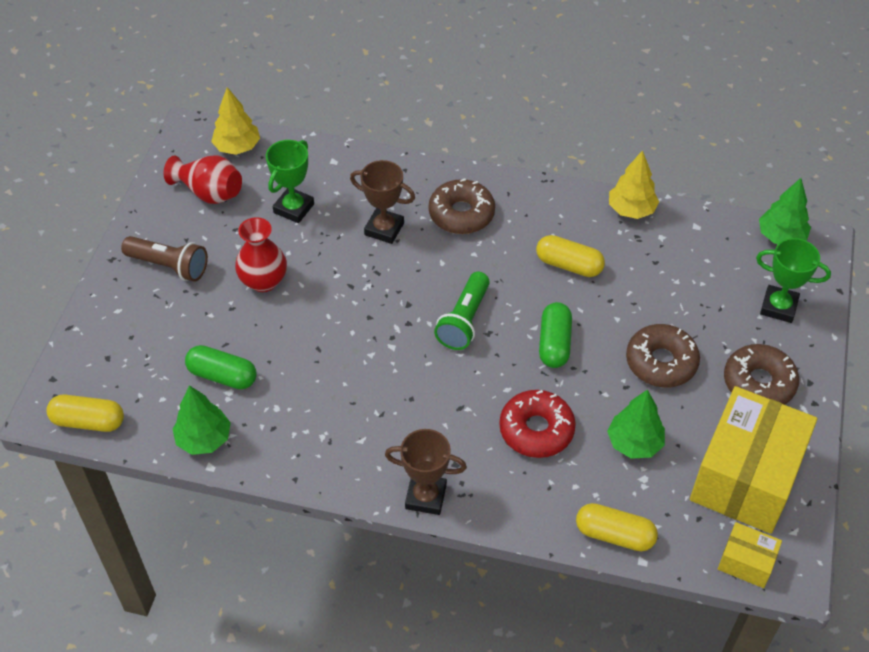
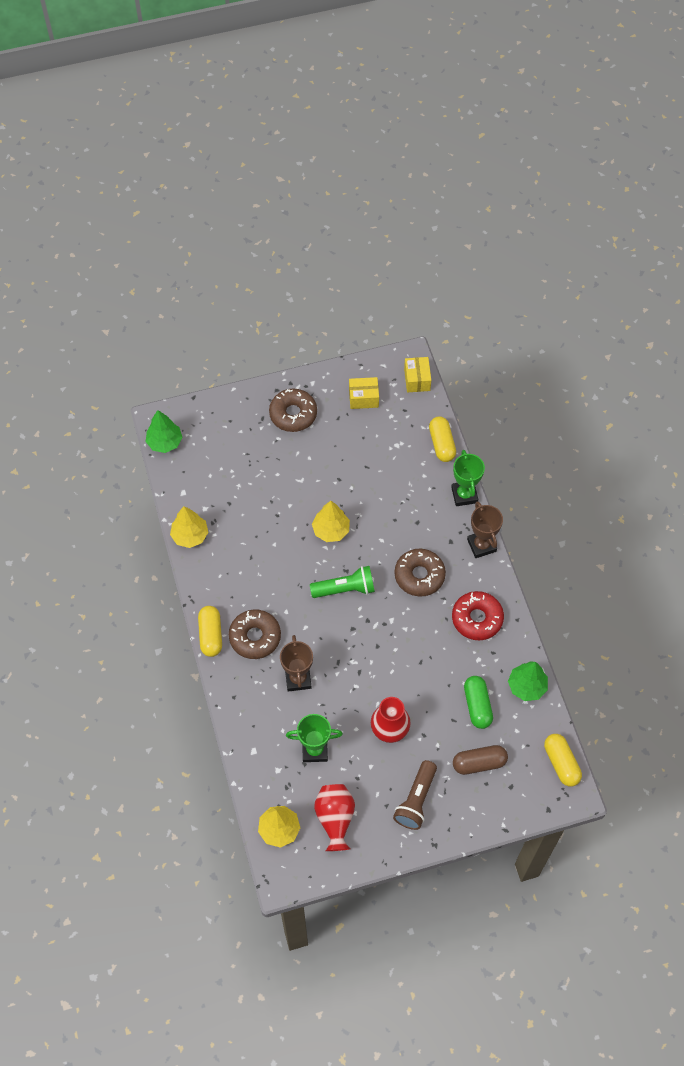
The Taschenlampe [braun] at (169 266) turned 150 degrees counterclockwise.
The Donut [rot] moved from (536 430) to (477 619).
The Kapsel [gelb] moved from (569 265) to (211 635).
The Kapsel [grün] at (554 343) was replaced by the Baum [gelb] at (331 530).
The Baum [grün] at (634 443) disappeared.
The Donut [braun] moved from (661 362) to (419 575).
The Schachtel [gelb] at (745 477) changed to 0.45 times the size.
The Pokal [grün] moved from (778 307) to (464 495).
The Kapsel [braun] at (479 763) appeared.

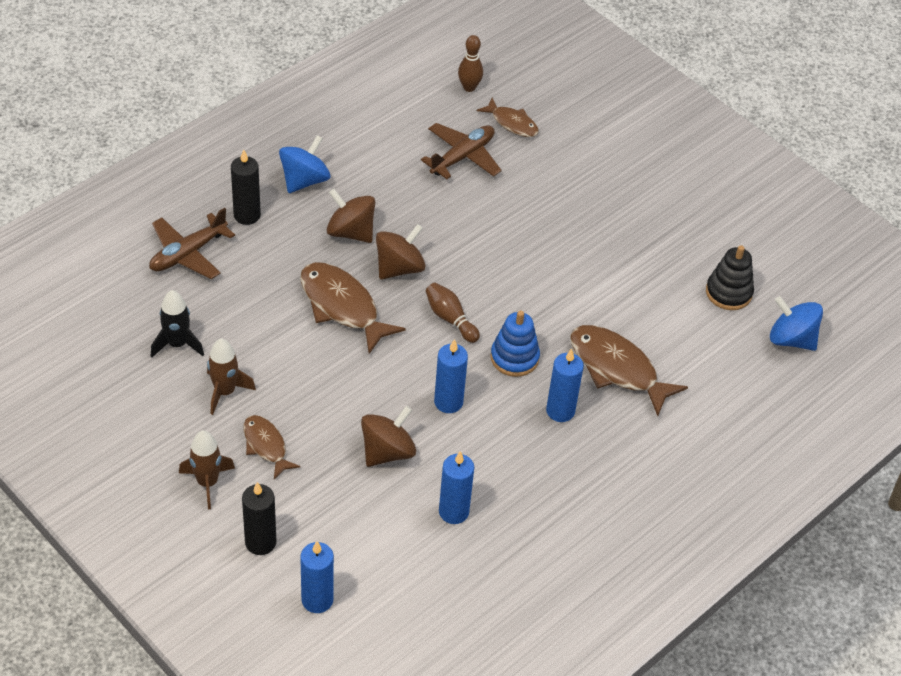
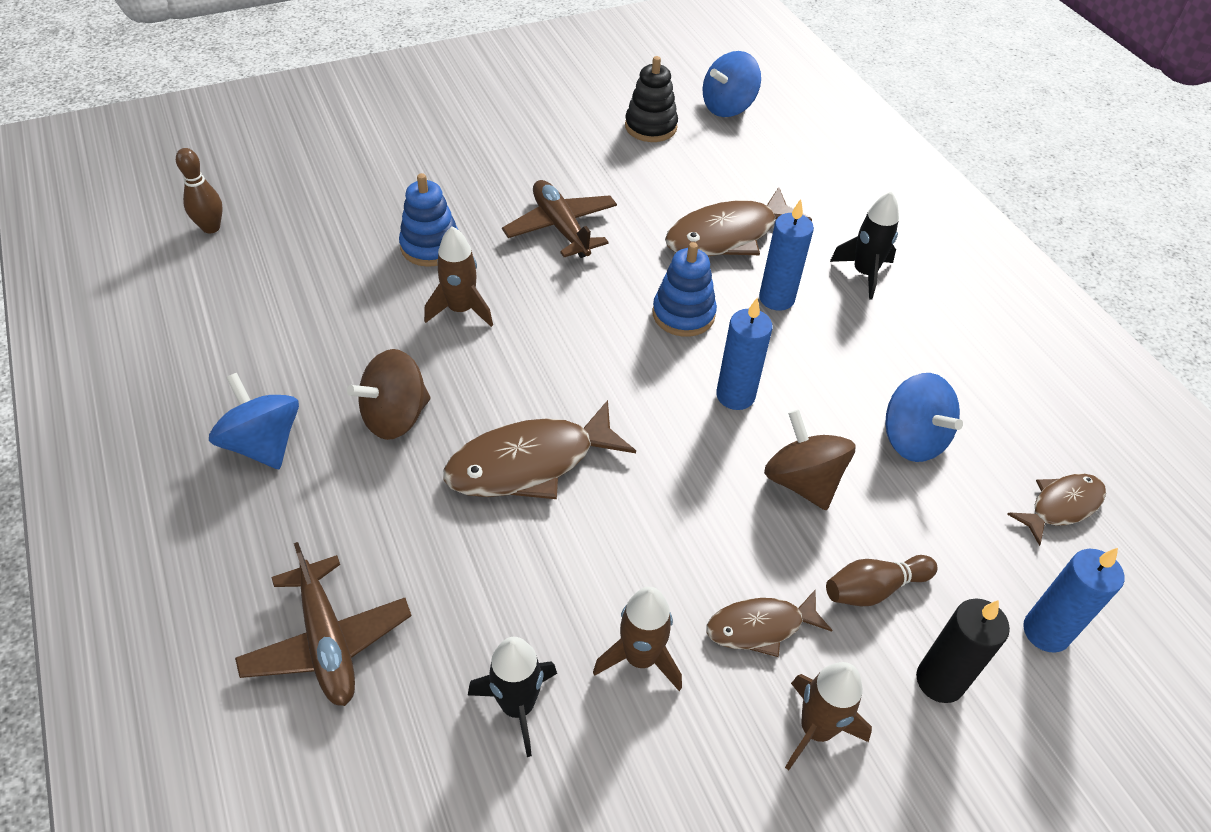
The Kerze [schwarz] at (247 215) disappeared.
The Kreisel [braun] at (399 268) disappeared.
The Flugzeug [braun] moved from (462 157) to (561 227).
The Bowlingkegel [braun] moved from (450 319) to (874 589).
The Kerze [blau] at (453 512) was replaced by the Kreisel [blau] at (912 439).
The Fisch [braun] moved from (512 123) to (1061 506).
The Stapelspielzeug [blau] at (430 246) appeared.
The Rakete [braun] at (461 310) appeared.
The Rakete [schwarz] at (864 273) appeared.

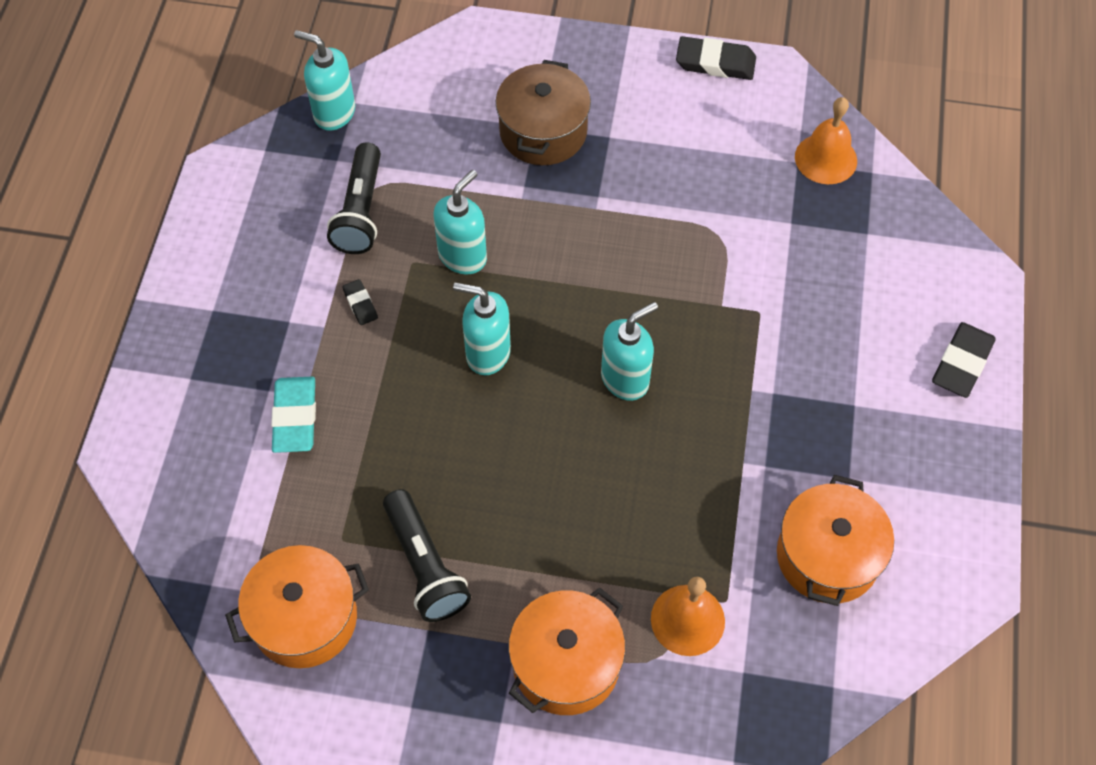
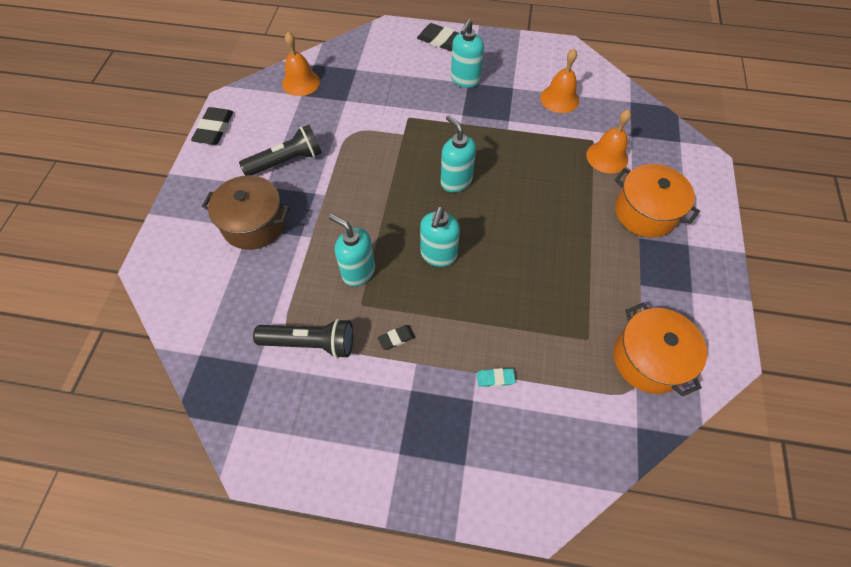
The Radiergummi [türkis] at (295 417) changed to 0.54 times the size.
The Seifenspender [türkis] moved from (334 113) to (465 80).
The Taschenlampe [schwarz] moved from (425 565) to (286 161).
The Kochtopf [orange] at (827 556) was replaced by the Glocke [orange] at (559 99).

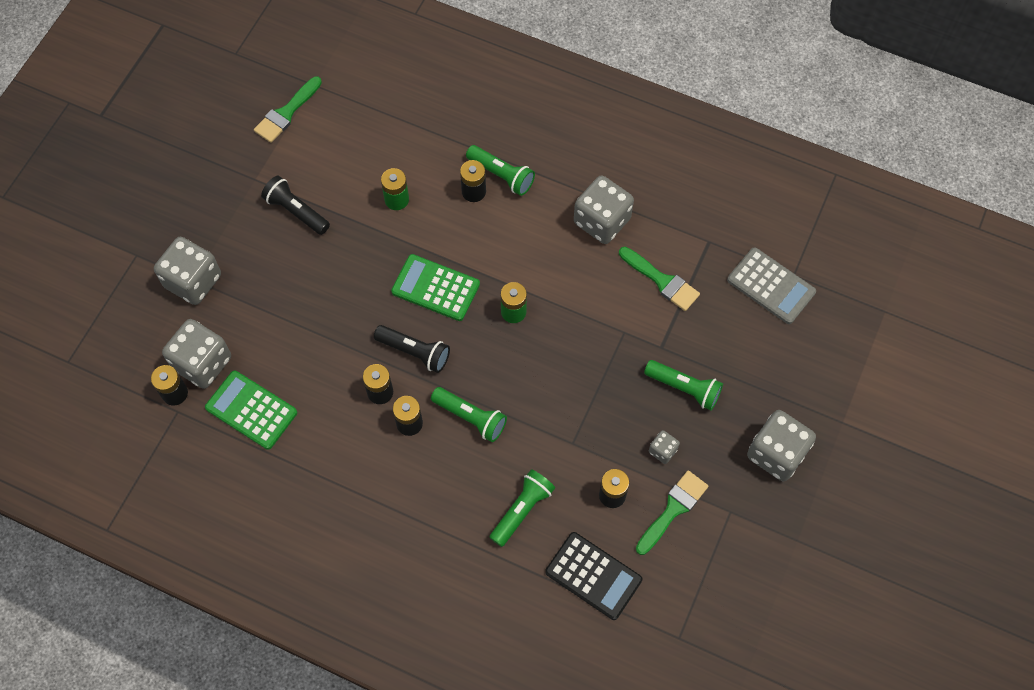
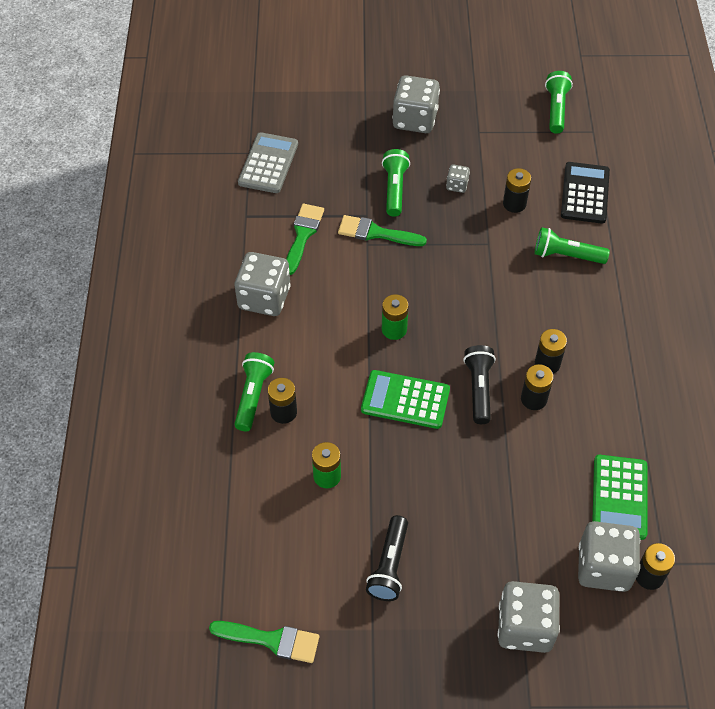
The Taschenrechner [grün] at (435 288) turned 105 degrees clockwise.
The Taschenlampe [grün] moved from (470 418) to (556 109).
The Pinsel [grün] moved from (673 509) to (376 233).

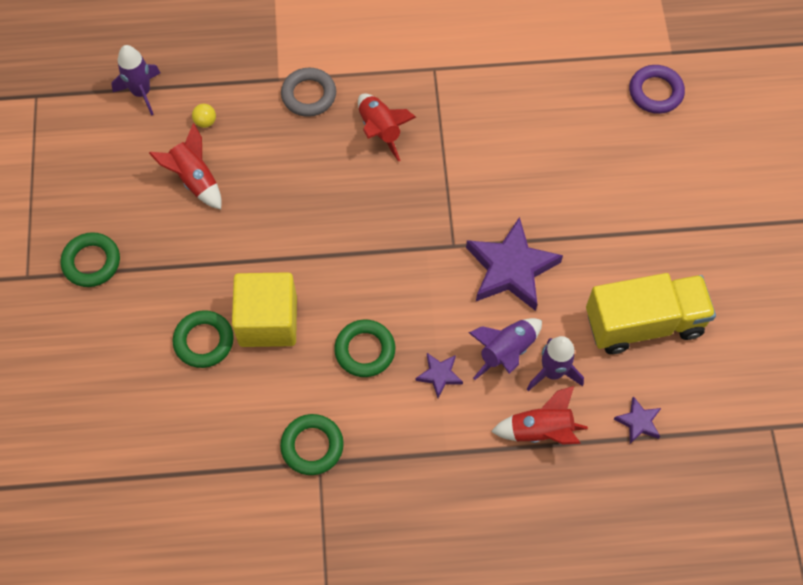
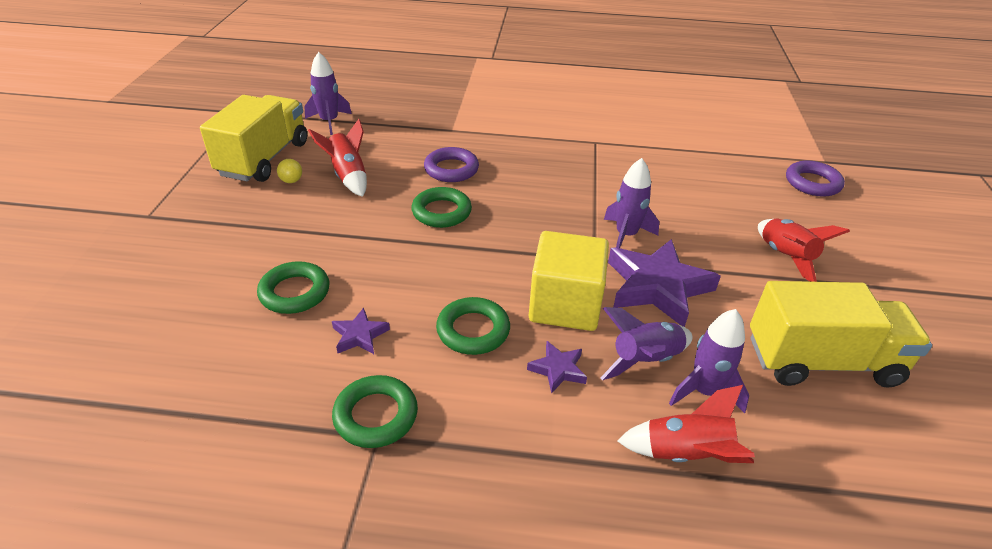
The Ring [grün] moved from (91 262) to (441 212).
The Ball [gelb] moved from (205 122) to (291 181).
The Kubus [gelb] moved from (268 321) to (565 305).
The Ring [grau] at (309 95) disappeared.
The Rakete [rot] moved from (380 130) to (785 257).
The Stern [lila] moved from (638 422) to (359 335).
The Lastwagen [gelb] at (264 159) appeared.
The Ring [lila] at (451 169) appeared.
The Rakete [lila] at (626 235) appeared.

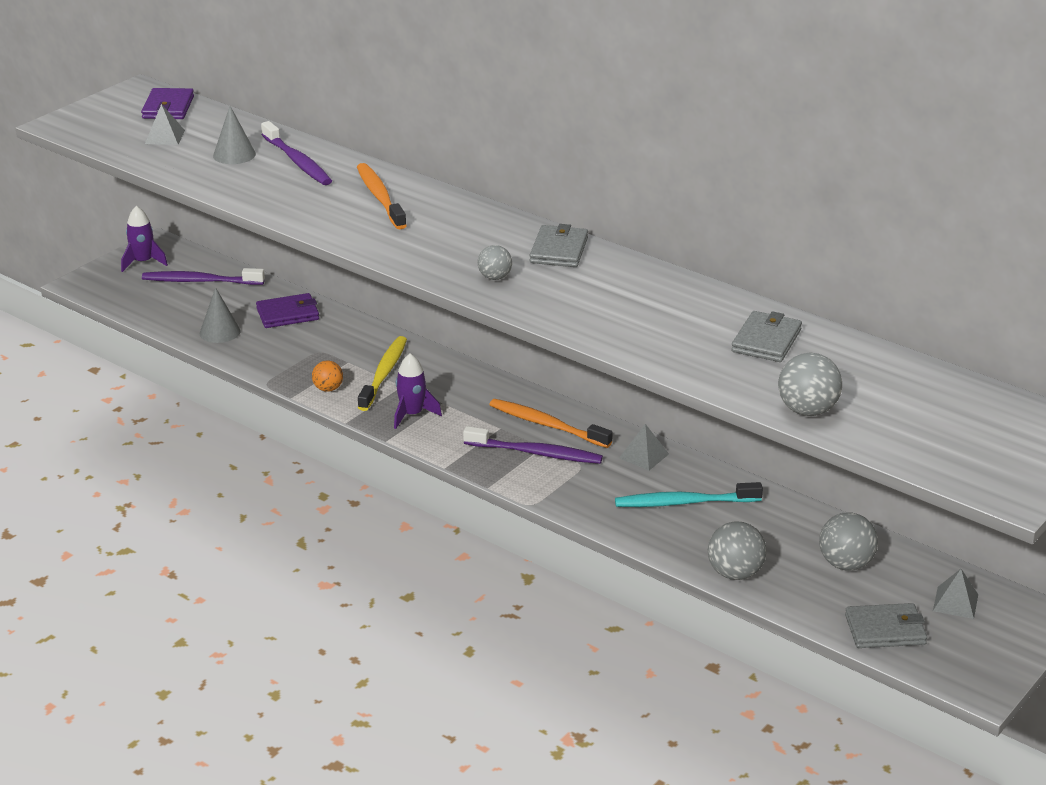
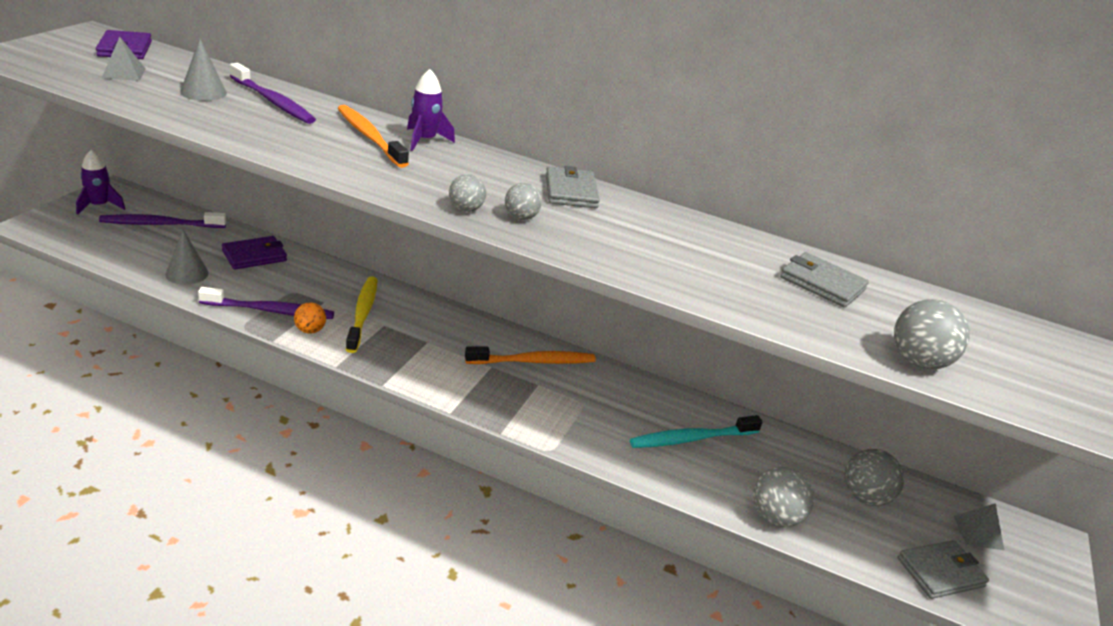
The Rakete [lila] moved from (412 414) to (424 140).
The Zahnbürste [lila] moved from (536 453) to (270 311).
The Zahnbürste [orange] at (547 425) turned 150 degrees clockwise.
The Pyramide [grau] at (643 456) disappeared.
The Geldbörse [grau] at (766 340) turned 60 degrees counterclockwise.
The Ball [grau] at (465 209) appeared.

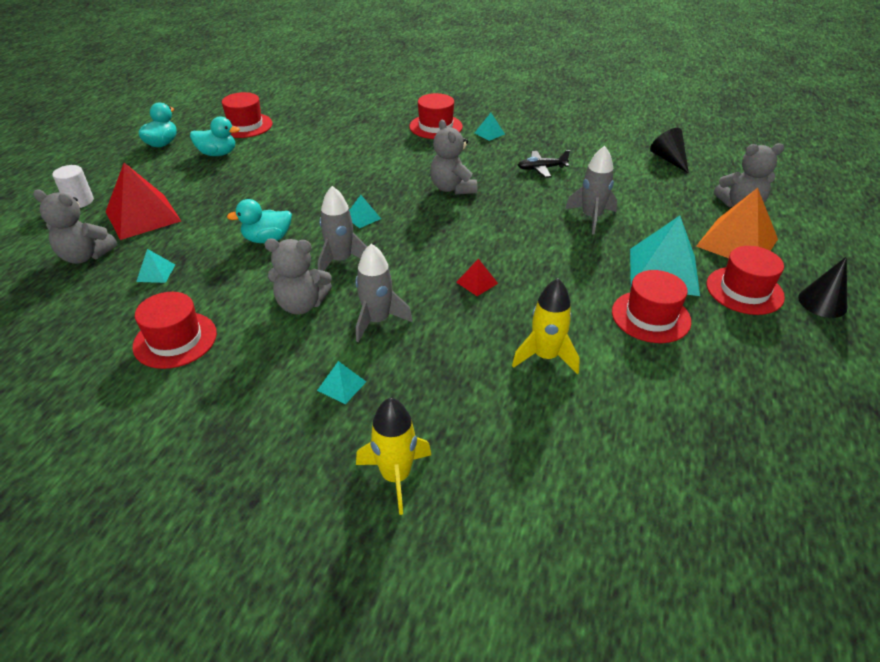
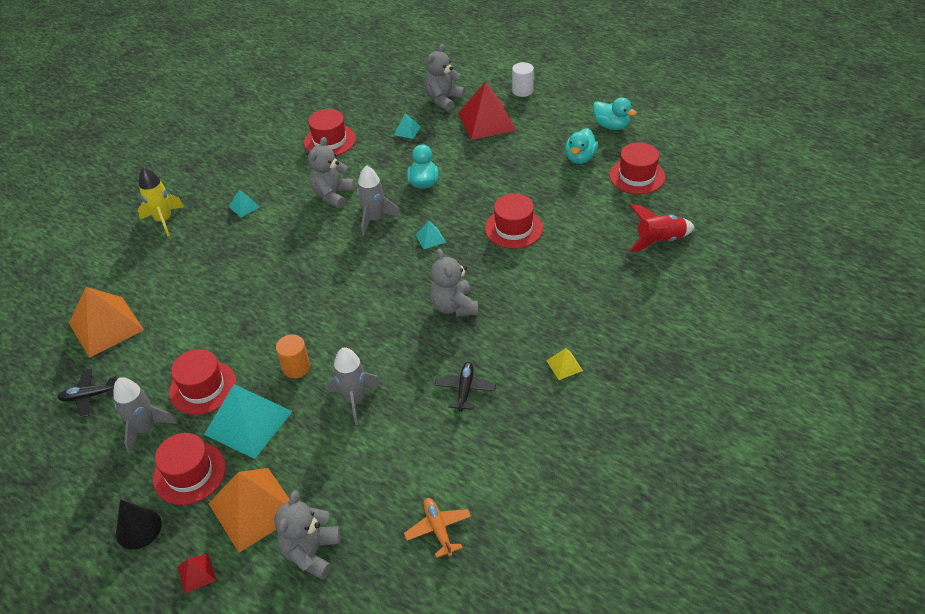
The Rakete [grau] moved from (377 321) to (145 429).
The Hut [rot] moved from (436 126) to (513 228).
The Teddybär [grau] at (452 188) turned 105 degrees counterclockwise.
The Pyramide [rot] moved from (477 282) to (196 573).
The Pyramide [türkis] at (489 133) became the Pyramide [gelb] at (564 365).
The Rakete [gelb] at (545 356) disappeared.
The Kegel [schwarz] at (669 159) was replaced by the Flugzeug [orange] at (438 529).
The Flugzeug [schwarz] at (90 396) appeared.
The Pyramide [orange] at (106 326) appeared.
The Vollzylinder [orange] at (296 367) appeared.
The Rakete [rot] at (659 240) appeared.

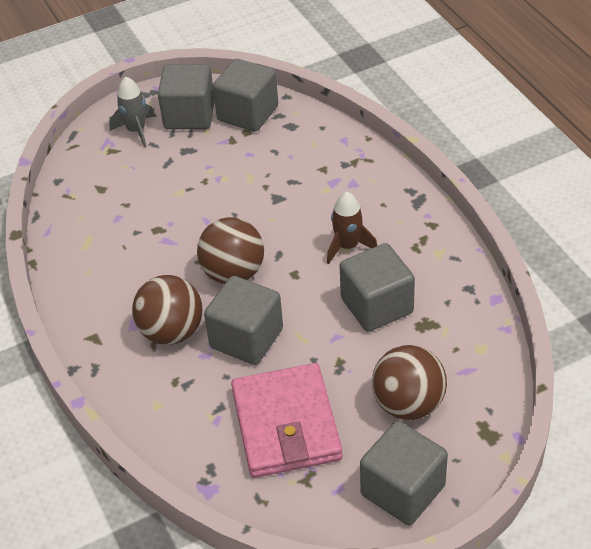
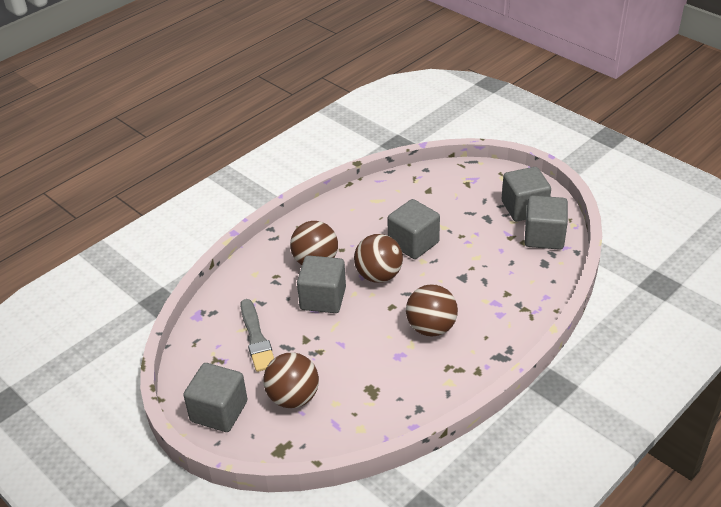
The Rakete [grau] at (136 131) disappeared.
The Geldbörse [rosa] at (286 425) was replaced by the Pinsel [grau] at (256 338).
The Rakete [braun] at (348 246) was replaced by the Ball [braun] at (431 328).
The Kubus [grau] moved from (377 306) to (413 243).

